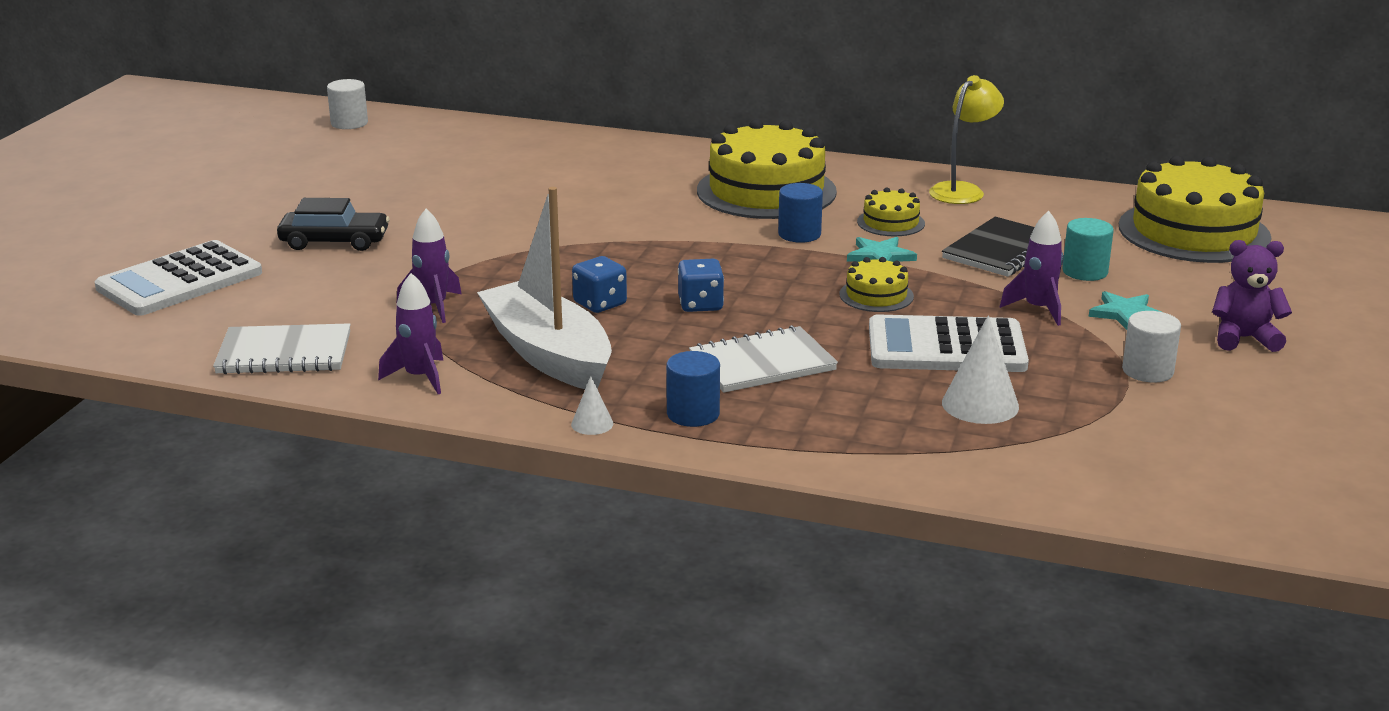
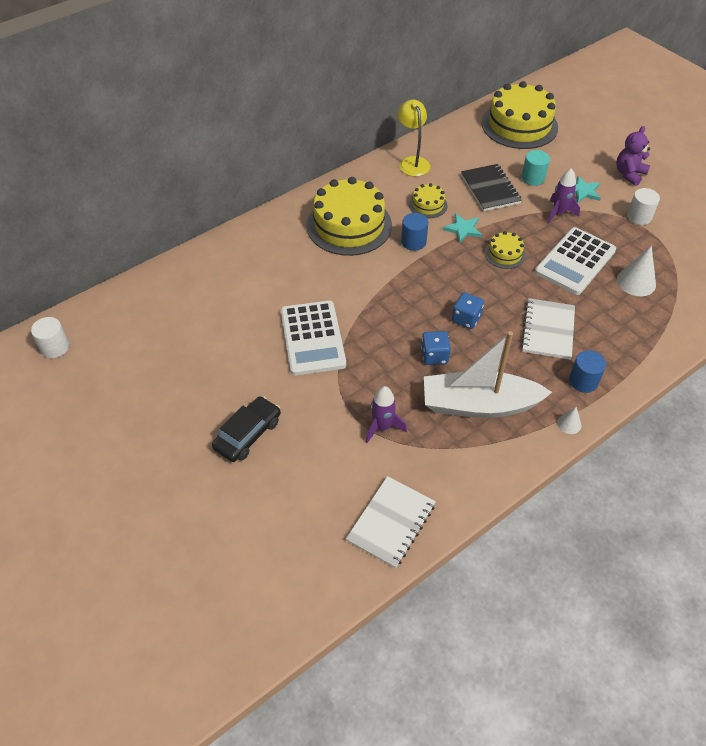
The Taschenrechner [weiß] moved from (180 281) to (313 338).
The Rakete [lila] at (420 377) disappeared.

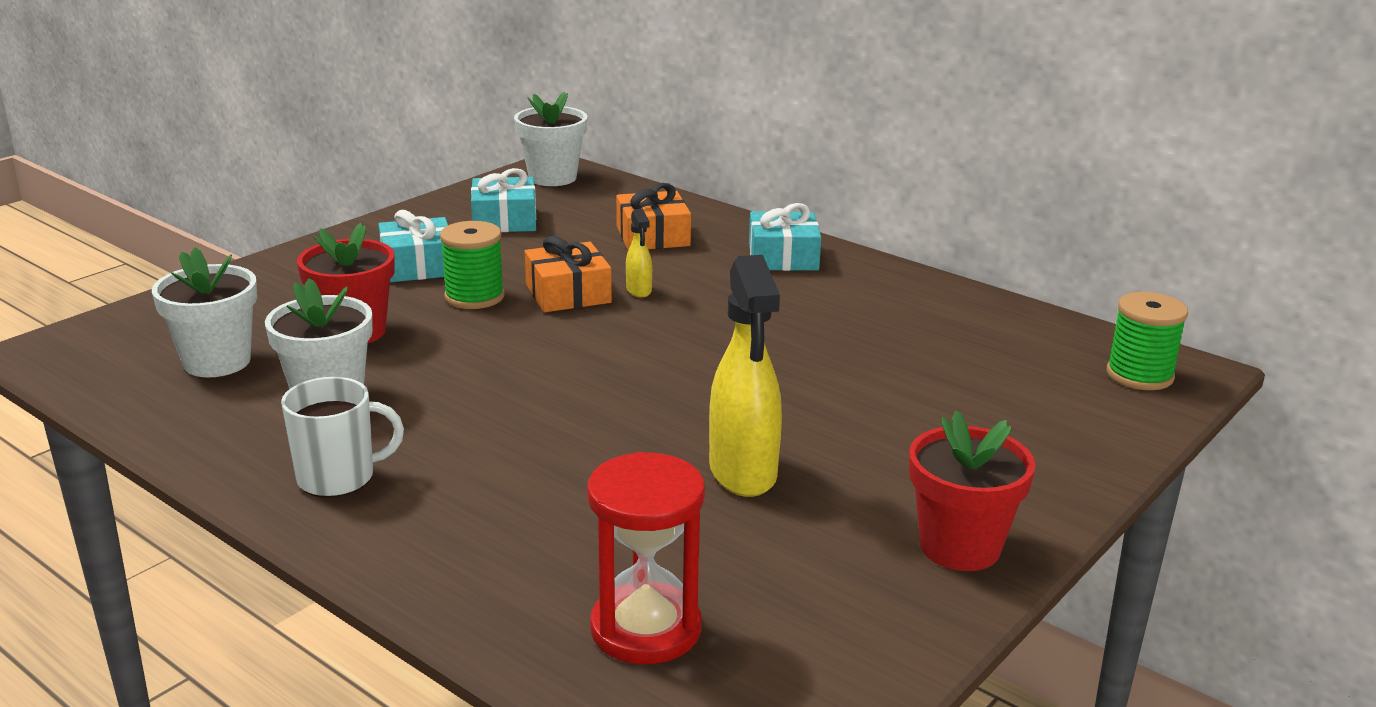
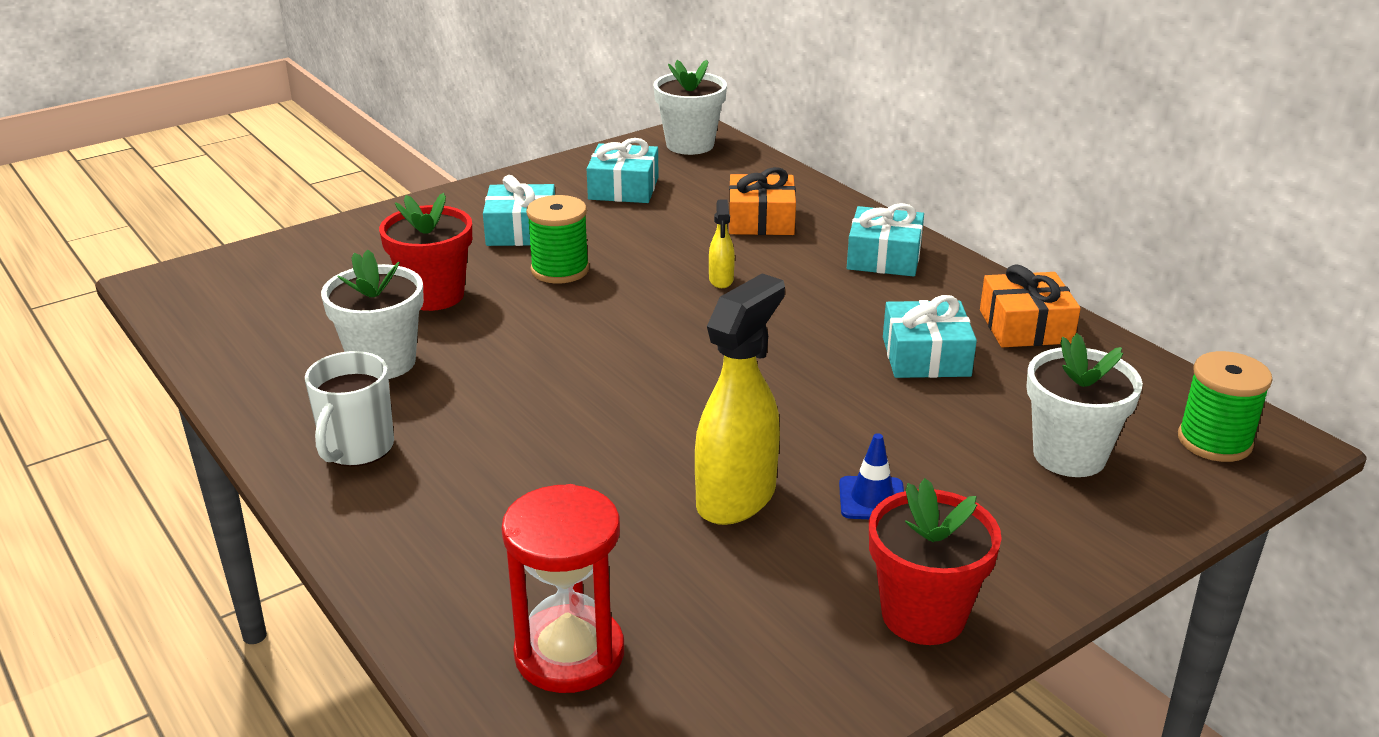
The Blumentopf [weiß] moved from (217 362) to (1069 455).
The Tasse [weiß] at (338 478) turned 105 degrees clockwise.
The Geschenk [orange] moved from (568 293) to (1025 326).
The Sprühflasche [gelb] at (743 473) turned 150 degrees counterclockwise.
The Leitkegel [blau] at (872 499) appeared.
The Geschenk [türkis] at (926 356) appeared.

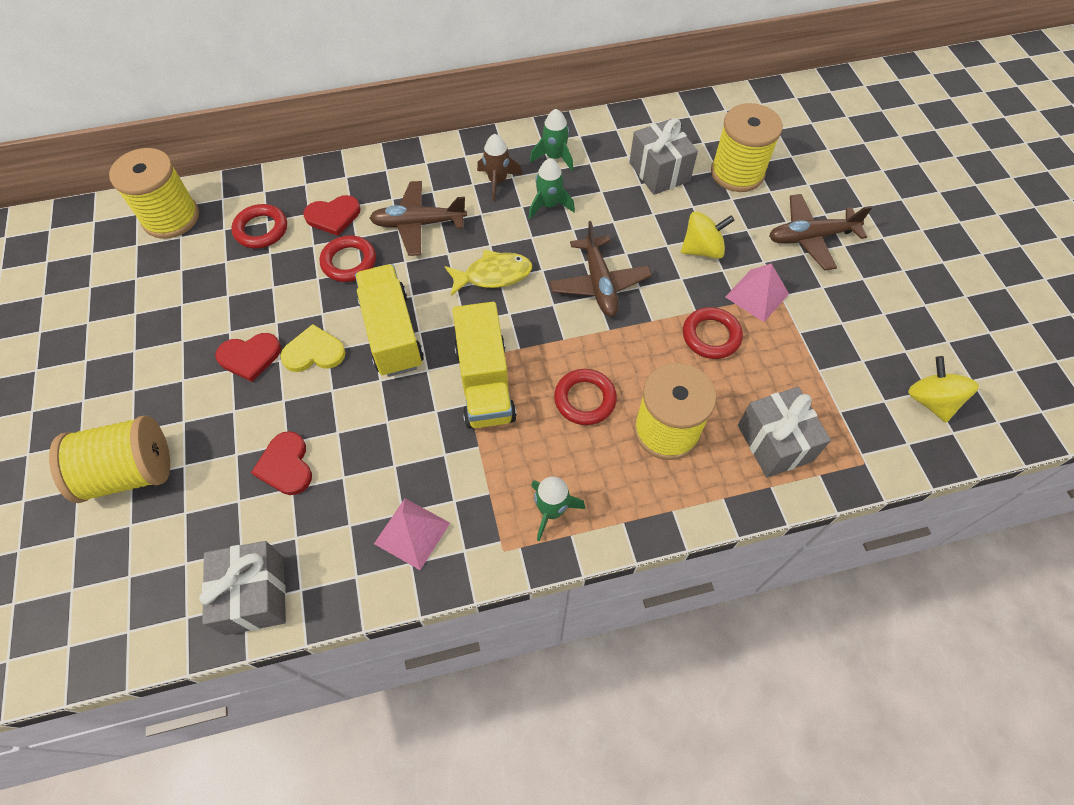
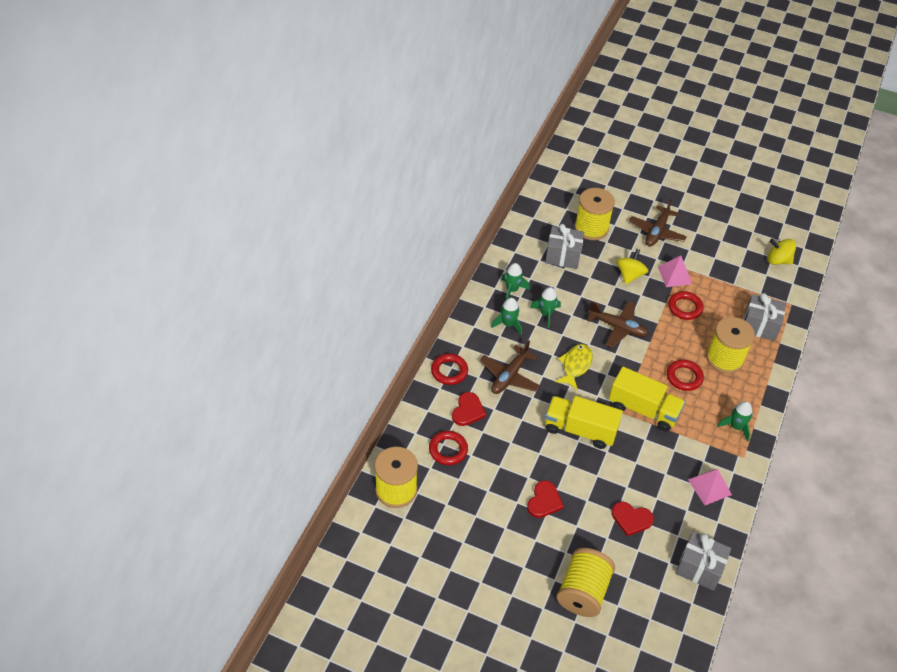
The Herz [gelb] at (314 352) disappeared.
The Ring [rot] moved from (349 262) to (449 371).
The Rakete [braun] at (497 181) became the Rakete [grün] at (508 324).

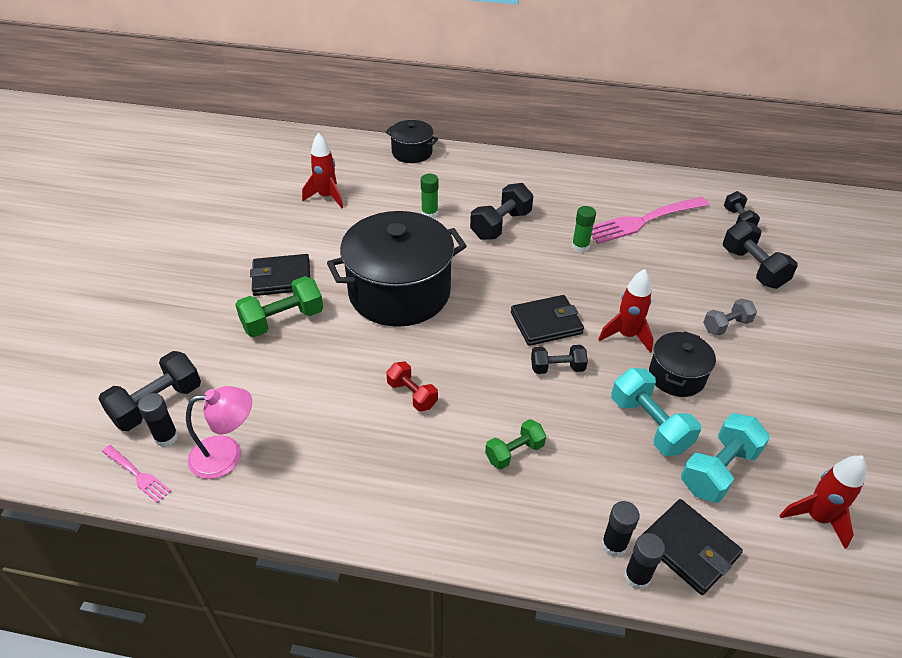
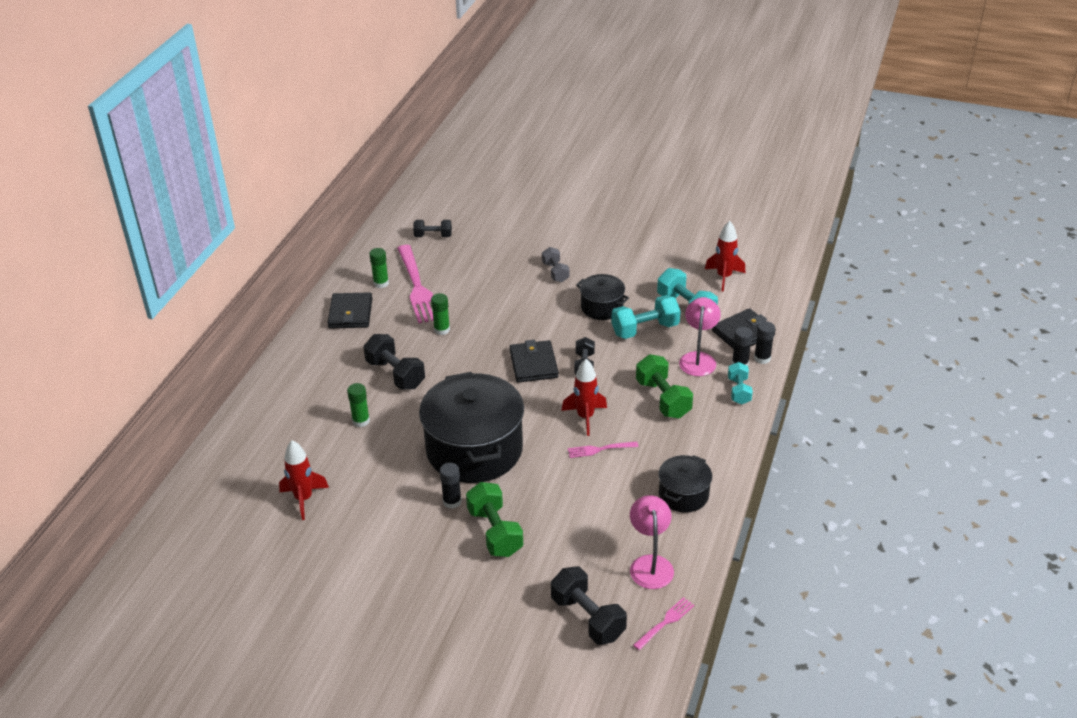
The Klebestift [schwarz] moved from (166 437) to (452 501).
The Geldbörse [schwarz] moved from (281 278) to (350 313).
The Kochtopf [schwarz] moved from (412 152) to (683 494).
The Hantel [rot] at (412 395) was replaced by the Gabel [rosa] at (600 449).
The Hantel [grün] at (514 452) changed to 1.58 times the size.
The Rakete [rot] moved from (626 335) to (585 417).
The Hantel [schwarz] at (752 268) disappeared.
The Klebestift [grün] at (381 283) appeared.
The Lampe [rosa] at (698 358) appeared.
The Hantel [türkis] at (739 391) appeared.

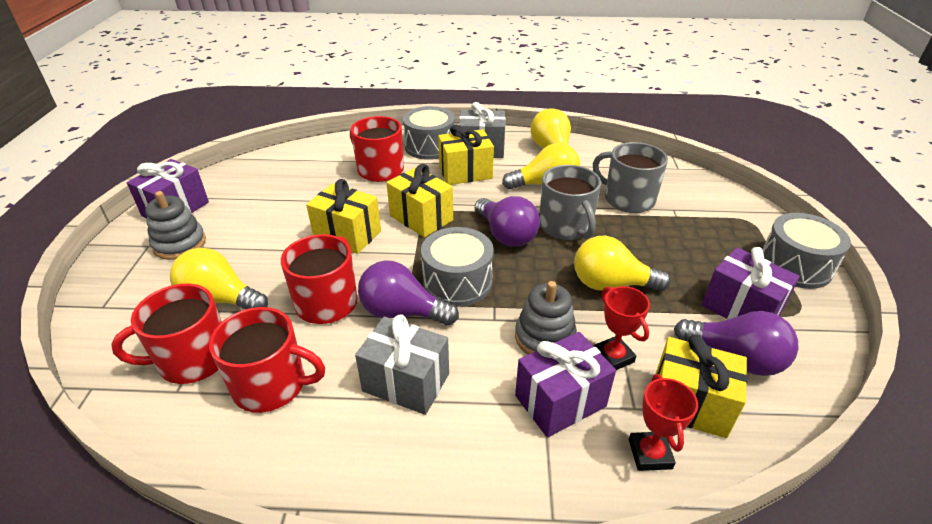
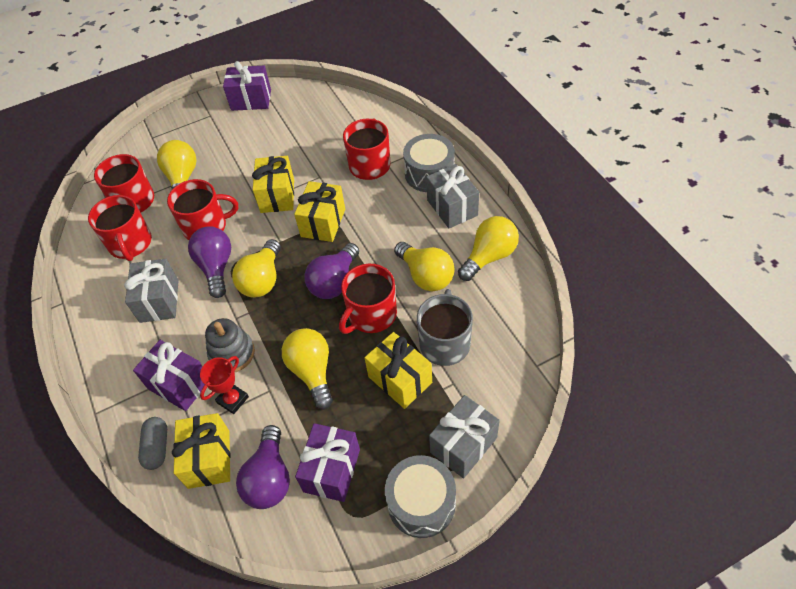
The Stapelspielzeug [grau] at (179 244) disappeared.
The Trommel [grau] at (457 282) was replaced by the Glühbirne [gelb] at (262 280).
The Geschenk [gelb] moved from (465 173) to (400 380).
The Tasse [grau] at (566 226) became the Tasse [rot] at (371 315).
The Pokal [rot] at (650 454) was replaced by the Kapsel [grau] at (157 447).
The Geschenk [grau] at (463 445) appeared.

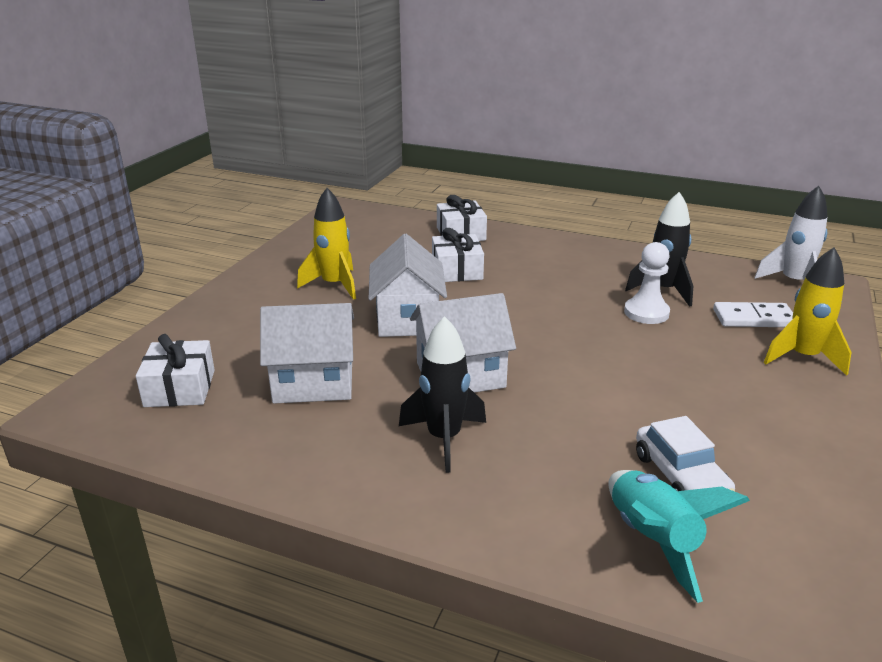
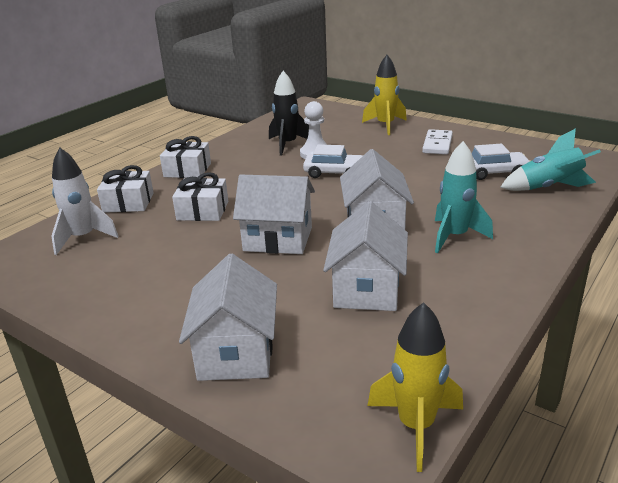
The Geschenk [weiß] moved from (180 388) to (187 170).
The Rakete [gelb] moved from (334 285) to (416 426).
The Rakete [schwarz] at (444 438) became the Rakete [türkis] at (455 237).
The Dominostein [weiß] moved from (753 318) to (437 144).
The Rakete [weiß] moved from (793 283) to (83 238).
The Haus [weiß] at (236 352) appeared.
The Auto [weiß] at (335 173) appeared.

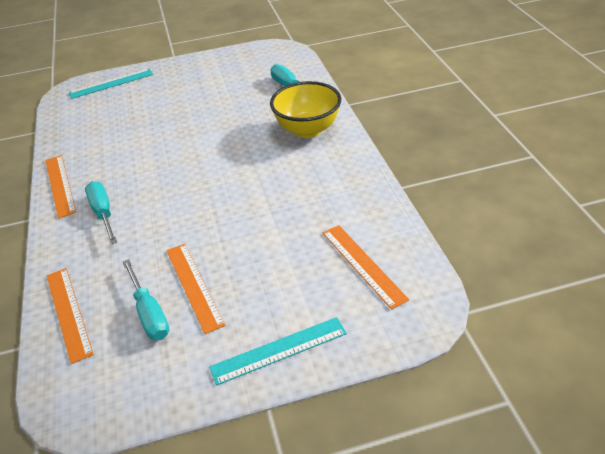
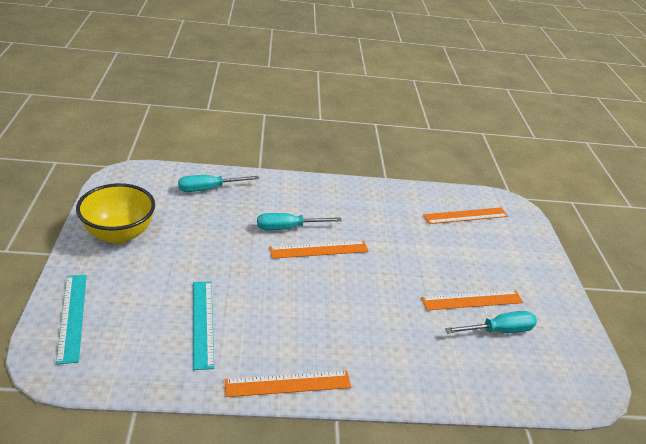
The Lineal [orange] moved from (68 313) to (319 249).
The Schraubenzieher [türkis] moved from (103 213) to (288 228).
The Lineal [türkis] moved from (279 350) to (203 323).
The Schüssel [gelb] moved from (307 130) to (119 234).

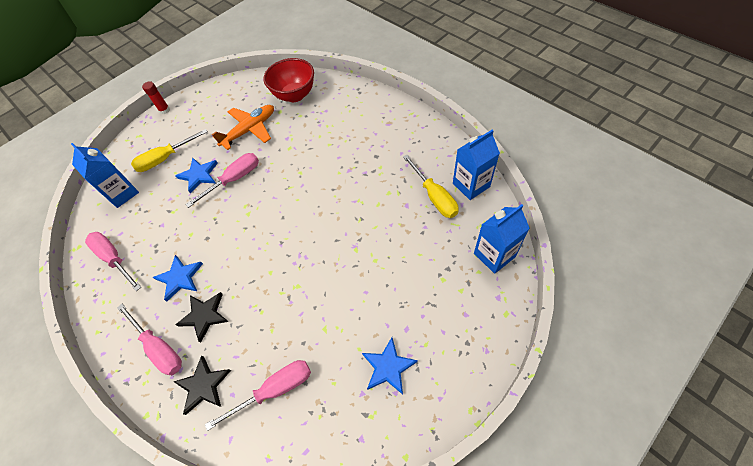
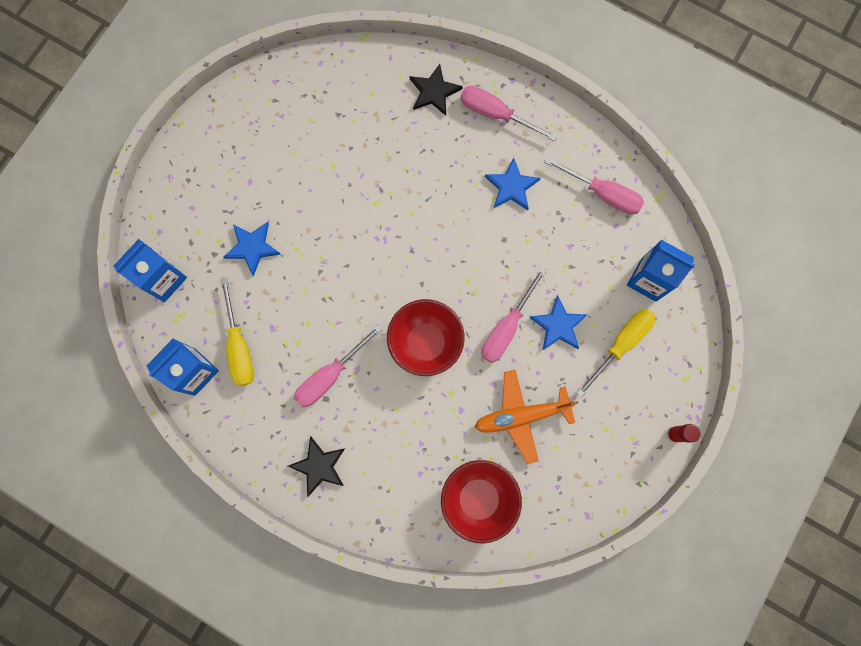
The Stern [schwarz] moved from (204 315) to (319 466).
The Schraubenzieher [rosa] moved from (274 390) to (330 375).
The Flugzeug [orange] at (249 130) turned 45 degrees clockwise.
The Stern [blau] moved from (388 367) to (252 247).
The Schraubenzieher [gelb] at (434 196) turned 150 degrees counterclockwise.
The Schüssel [rot] at (425 343) appeared.

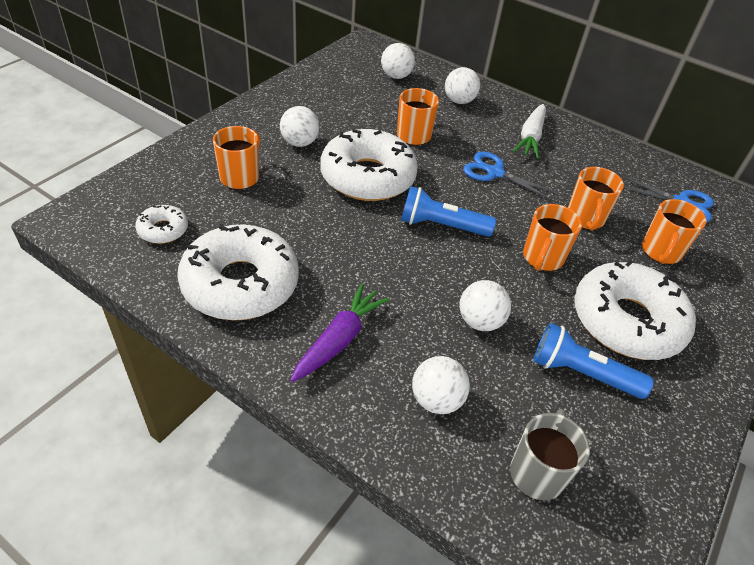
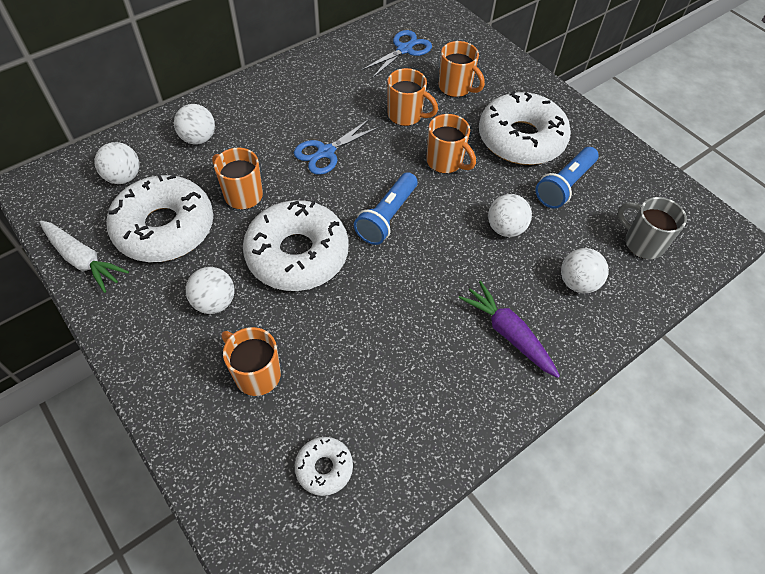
The Donut [weiß] moved from (240 284) to (164 228).
The Karotte [weiß] moved from (530 137) to (83 260).

